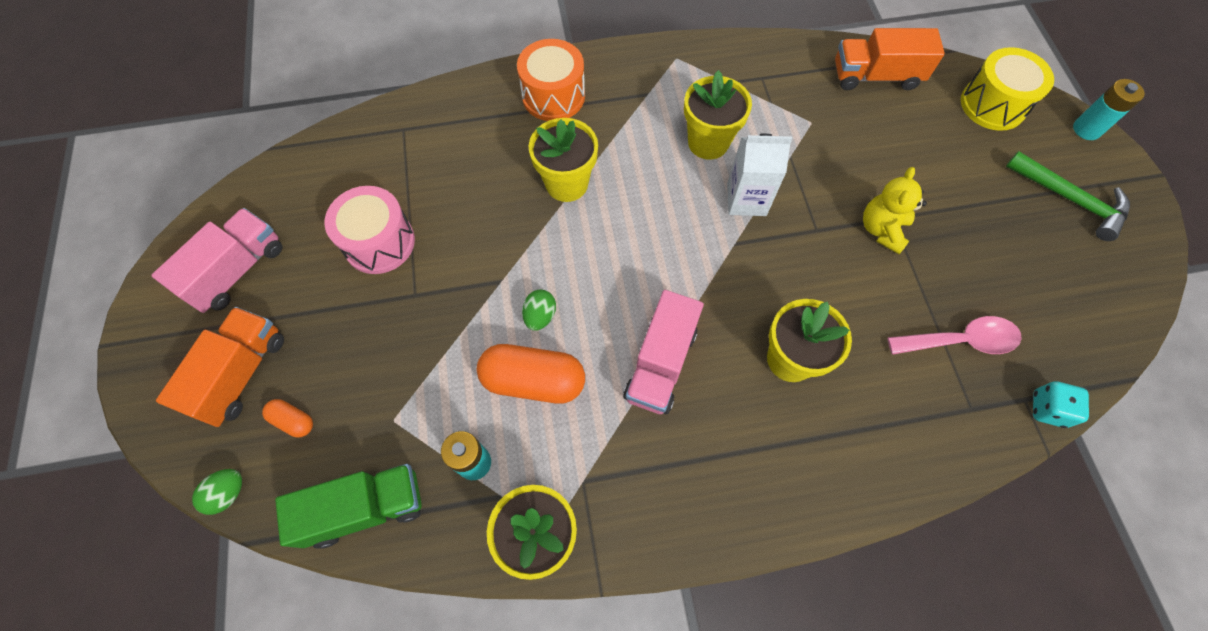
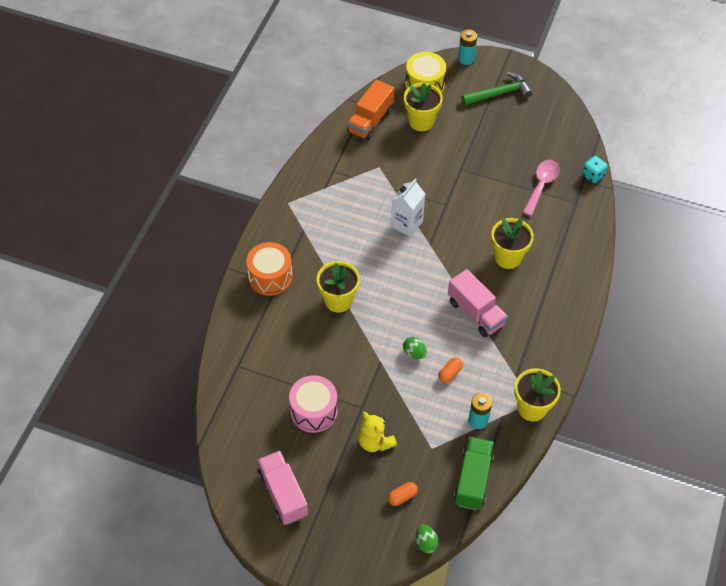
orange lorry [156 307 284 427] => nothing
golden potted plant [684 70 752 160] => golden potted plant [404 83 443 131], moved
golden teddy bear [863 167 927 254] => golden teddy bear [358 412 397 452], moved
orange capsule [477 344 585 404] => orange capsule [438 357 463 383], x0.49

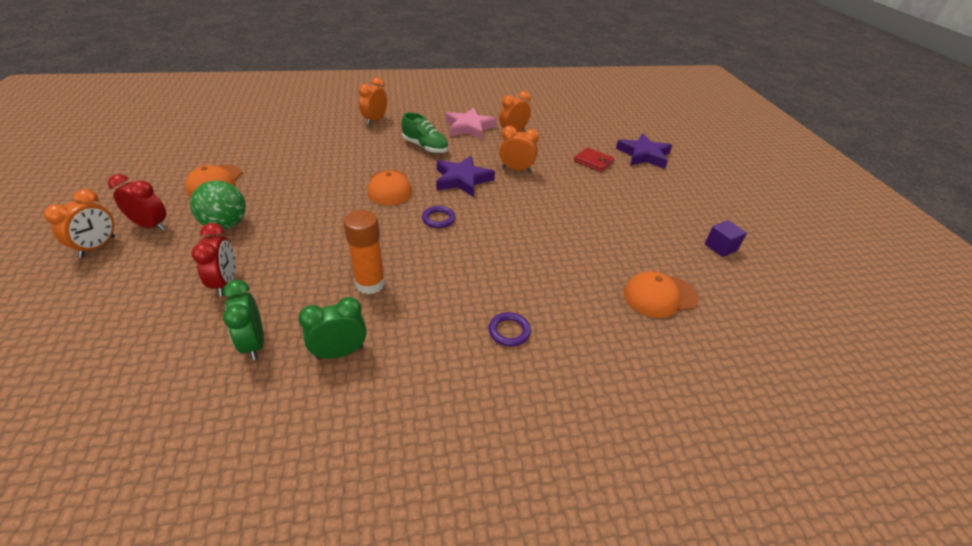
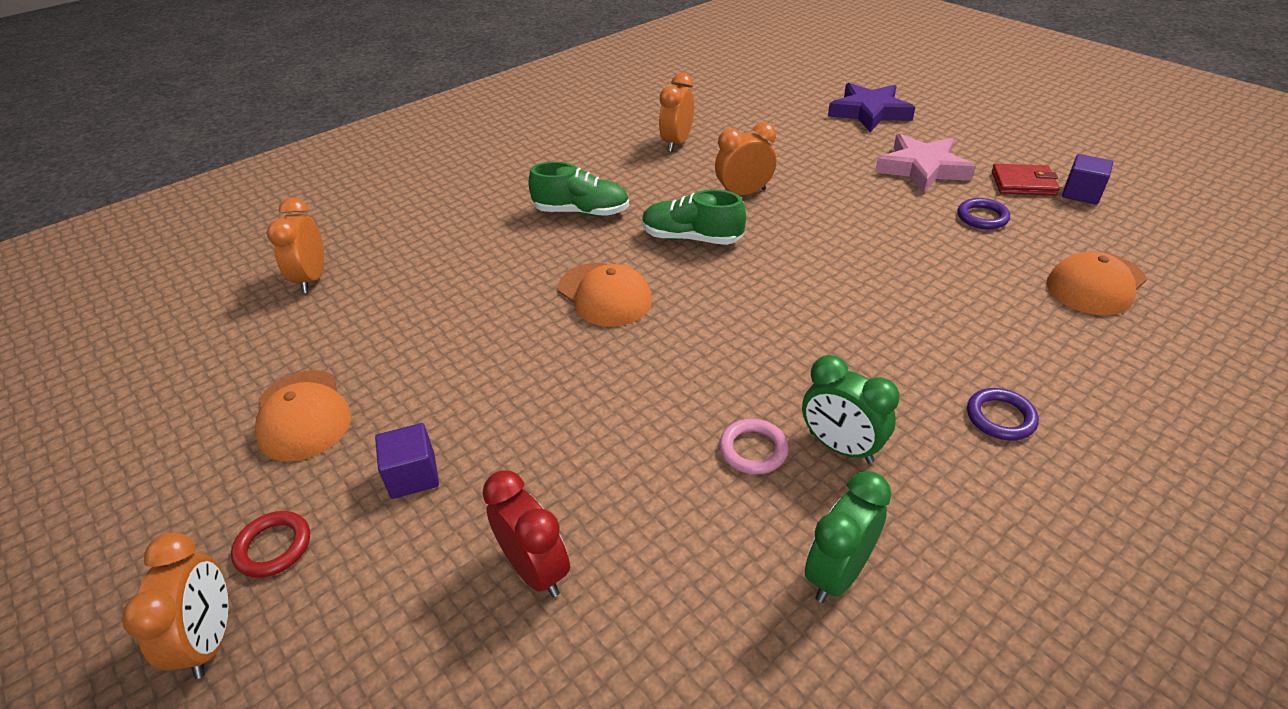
green alarm clock [223 280 264 360] => green alarm clock [802 355 900 464], moved
orange alarm clock [359 78 387 125] => orange alarm clock [267 197 324 293], moved
royal purple ring [422 206 456 228] => royal purple ring [958 198 1010 230], moved
rose-pink star shape [446 108 497 140] => rose-pink star shape [875 134 976 194], moved
red wallet [574 147 615 172] => red wallet [992 164 1060 196], moved
red alarm clock [108 174 166 231] => red ring [231 511 310 578]
green sphere [190 181 246 230] => royal purple solid cube [375 423 439 499]
orange stick of glue [343 210 385 294] => rose-pink ring [719 419 789 474]
royal purple star shape [436 156 495 197] => green sneaker [642 189 746 245]

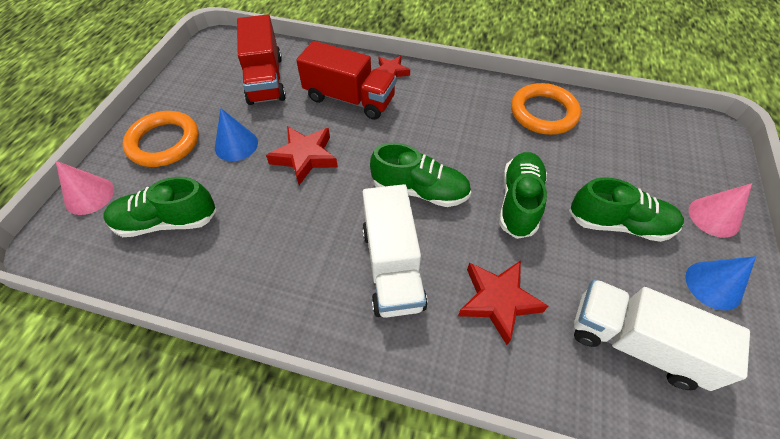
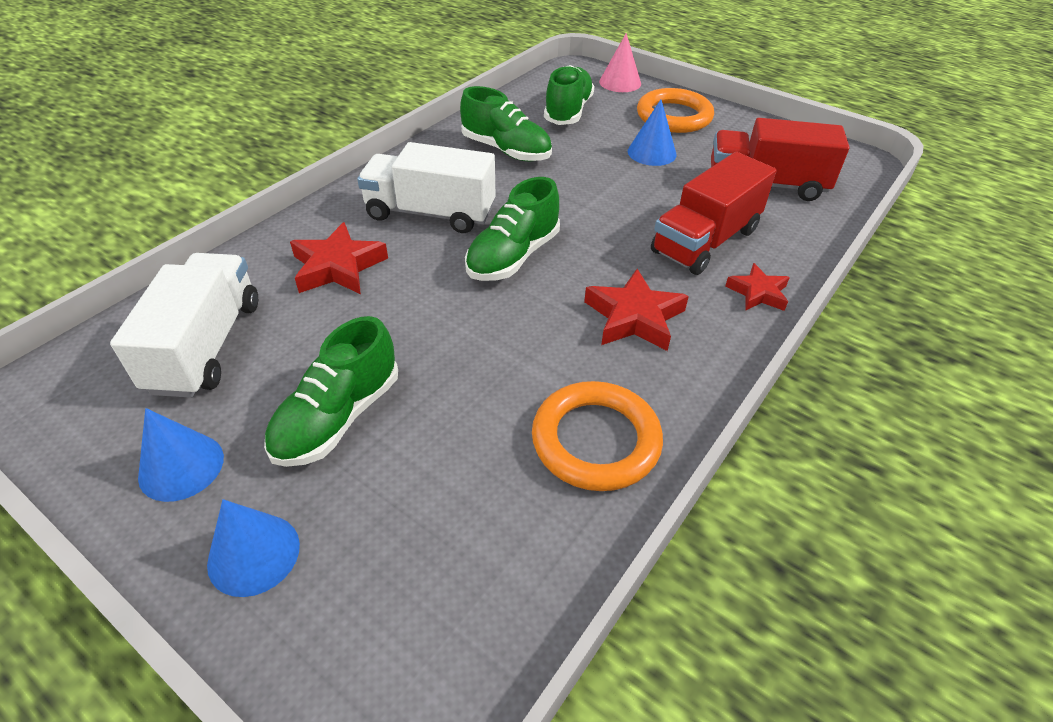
red star shape [266 126 338 185] => red star shape [584 269 689 351], moved
green sneaker [499 152 547 239] => green sneaker [460 86 552 161], moved
rose-pink solid cone [689 183 752 238] => royal blue solid cone [207 499 300 597]
snow-white lorry [574 279 750 391] => snow-white lorry [110 253 258 398], 45 degrees counterclockwise

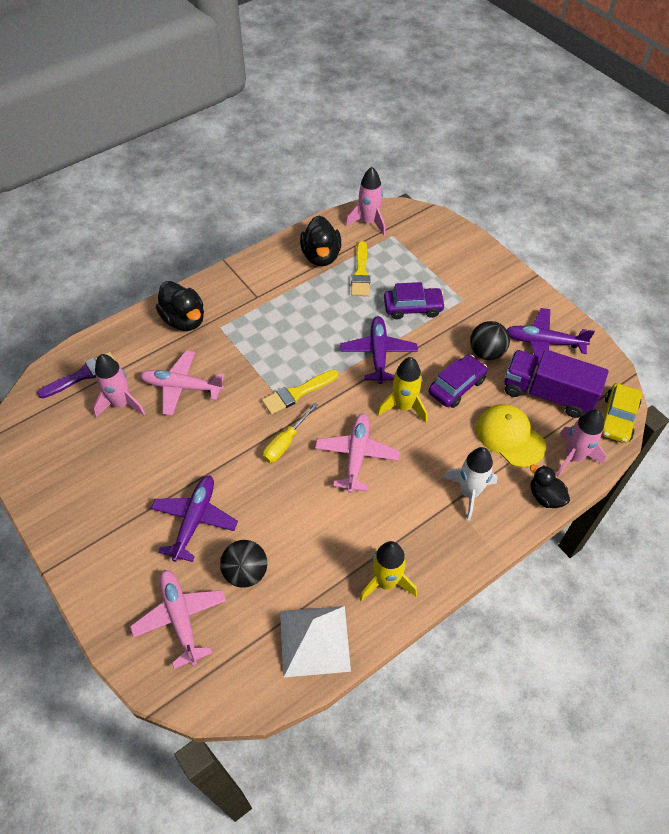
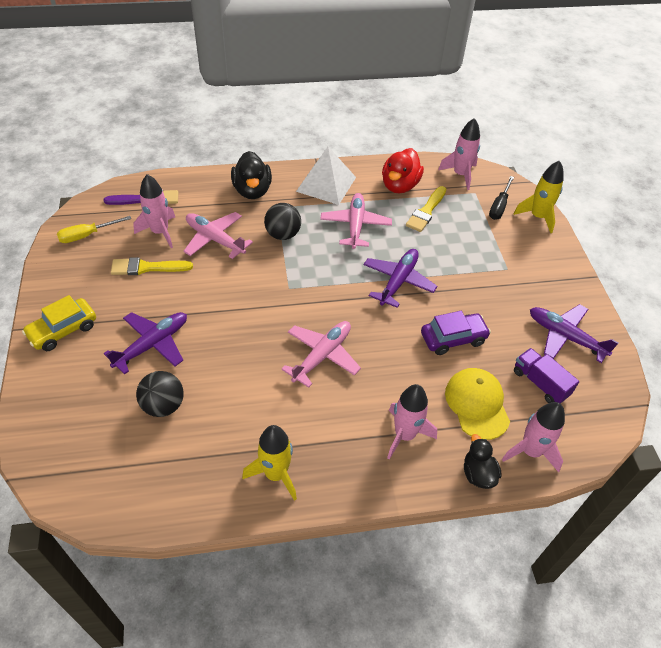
royal purple toy car [384 282 446 319] => nothing
nothing => ebony hand screwdriver [489 176 514 220]
rose-pink aeroplane [130 570 226 669] => rose-pink aeroplane [320 193 392 249], moved
golden paint brush [262 370 338 415] => golden paint brush [111 257 193 275], moved
golden hand screwdriver [263 402 318 463] => golden hand screwdriver [57 216 131 243], moved
snow-white pyramid shape [280 606 351 678] => snow-white pyramid shape [296 147 356 205], moved
golden toy rocket [377 357 427 423] => golden toy rocket [514 161 564 233], moved
ebony sphere [470 321 510 360] => ebony sphere [264 203 301 240], moved
golden toy car [602 383 642 443] => golden toy car [22 295 96 351], moved
ebony toy duck [300 215 341 266] => red toy duck [382 148 424 193]
snow-white toy rocket [443 447 498 521] => rose-pink toy rocket [387 384 437 460]
royal purple lorry [504 349 609 418] => royal purple lorry [514 348 579 404], x0.61

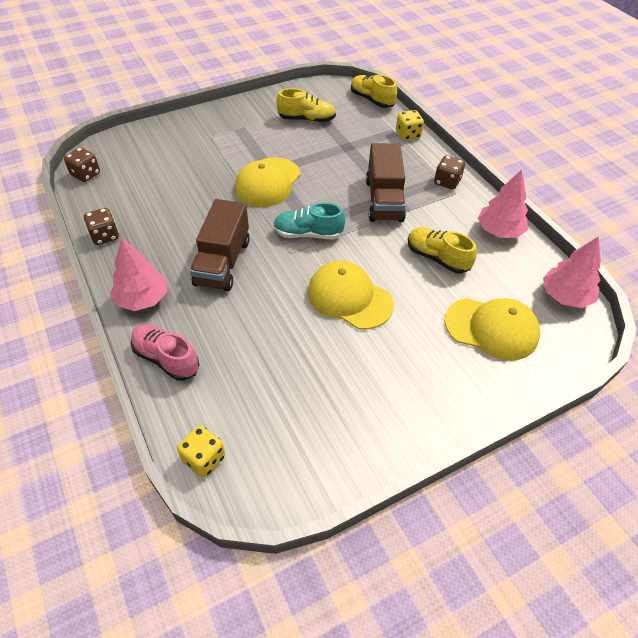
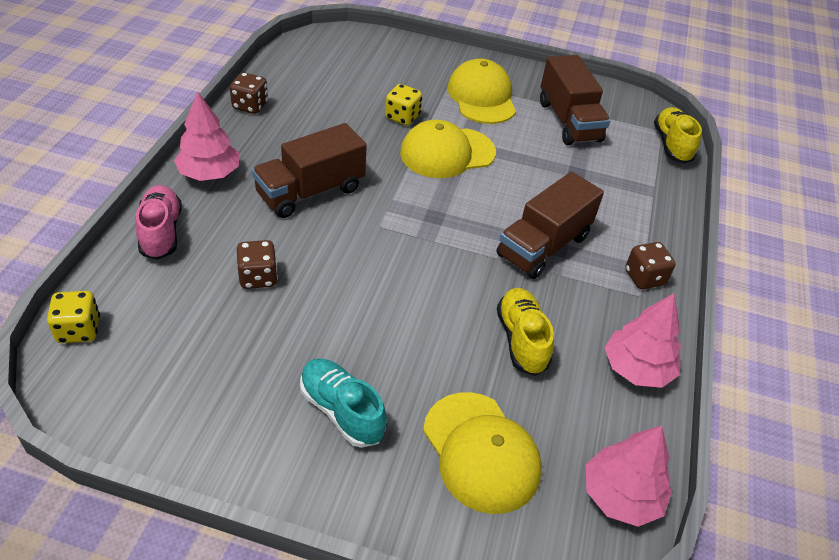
brown dice [64 147 100 182] => brown dice [237 240 278 289], moved
teal sneaker [273 203 345 239] => teal sneaker [300 359 387 448], moved
golden peaked cap [308 261 394 330] => golden peaked cap [447 58 516 124], moved
golden dice [396 110 424 140] => golden dice [385 84 422 126], moved
golden sneaker [277 88 336 123] => brown lorry [540 55 610 145]

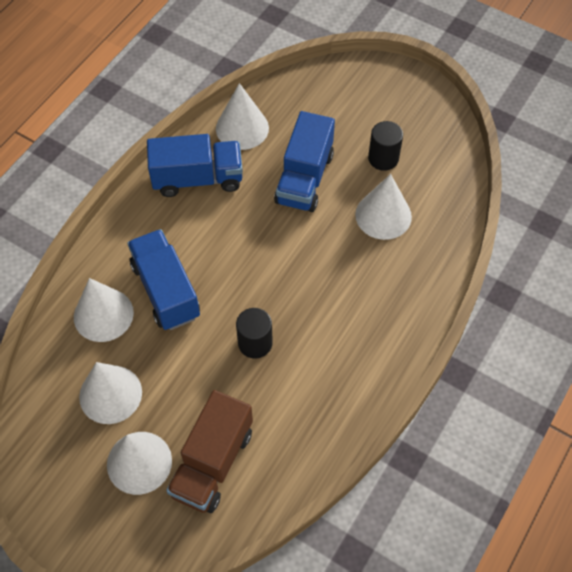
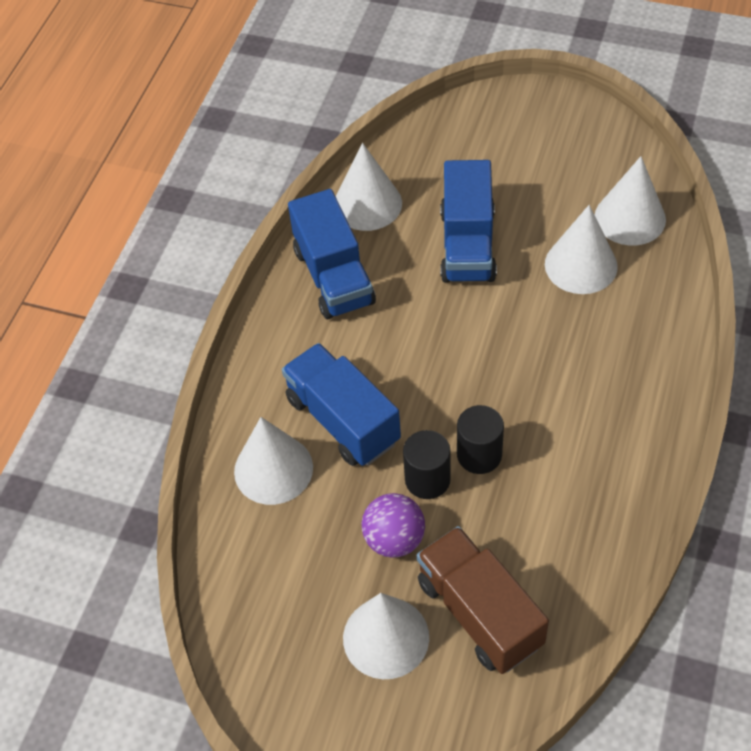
nothing => royal purple sphere [362 493 425 558]
snow-white solid cone [79 362 142 424] => snow-white solid cone [595 156 666 246], moved
ebony cylinder shape [368 121 403 171] => ebony cylinder shape [403 430 451 499], moved
royal blue lorry [147 134 243 197] => royal blue lorry [288 189 376 319], 90 degrees clockwise
brown lorry [166 390 253 513] => brown lorry [417 526 549 674], 135 degrees clockwise

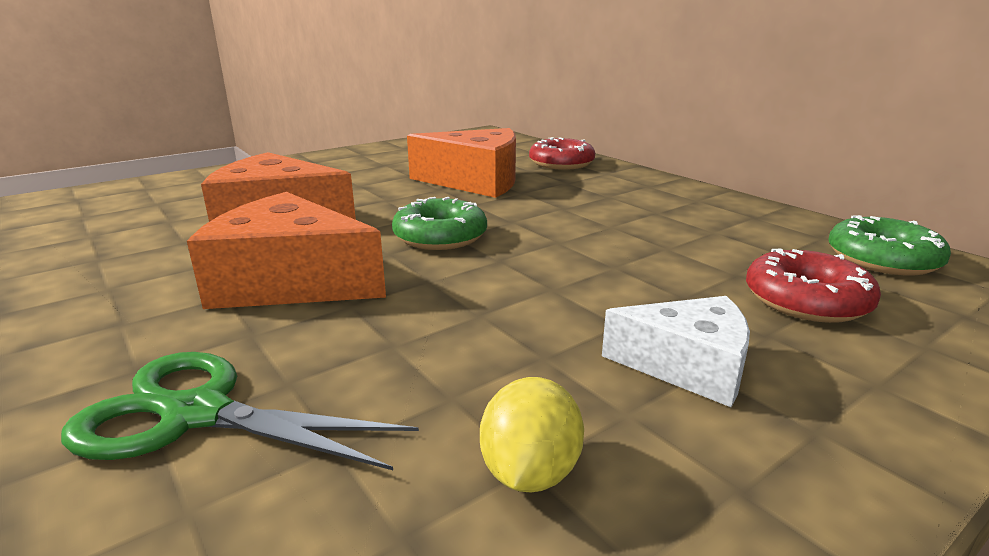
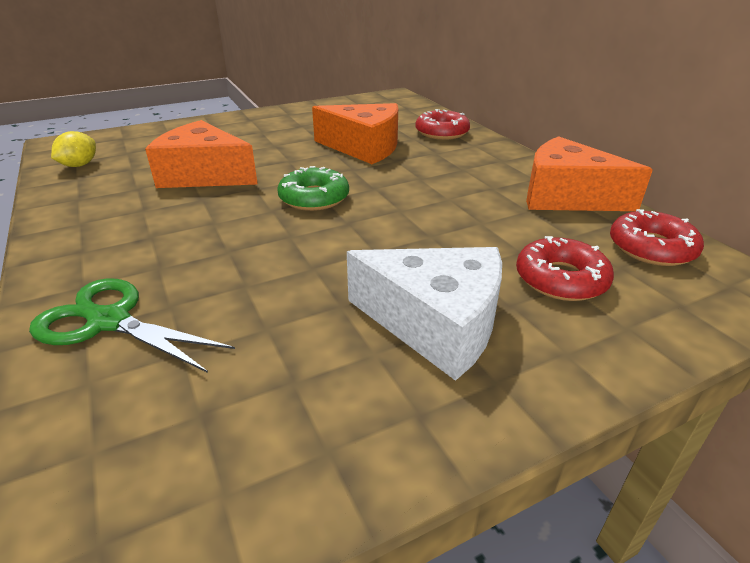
orange piece of cheese [187 192 386 309] => orange piece of cheese [526 136 653 211], moved
golden toy lemon [480 377 584 492] => golden toy lemon [51 131 96 167], moved
green donut [829 215 951 275] => red donut [610 209 704 266]
snow-white piece of cheese [602 296 750 407] => snow-white piece of cheese [347 247 502 381], x1.61

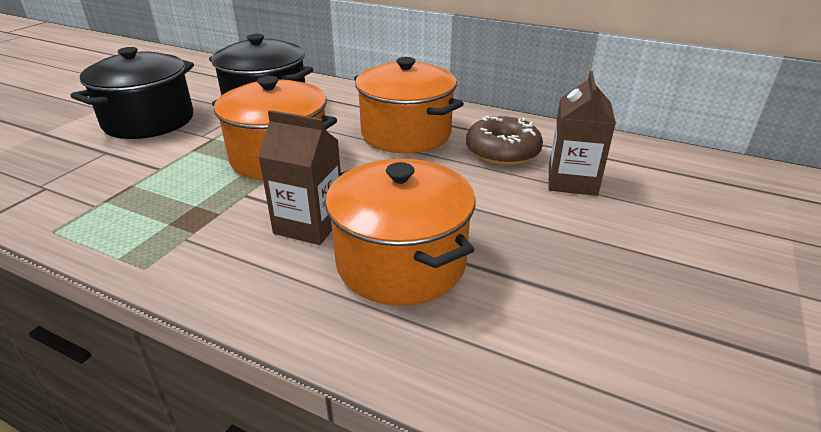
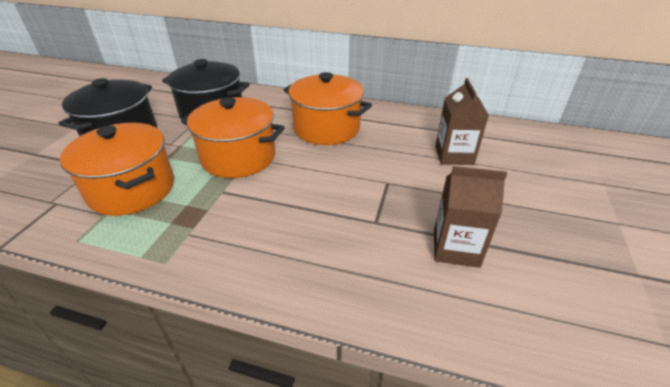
brown donut [466 115 543 166] => nothing
brown milk carton [258 110 341 245] => brown milk carton [434 166 507 268], moved
orange pot [325 159 476 305] => orange pot [60 123 174 216], moved

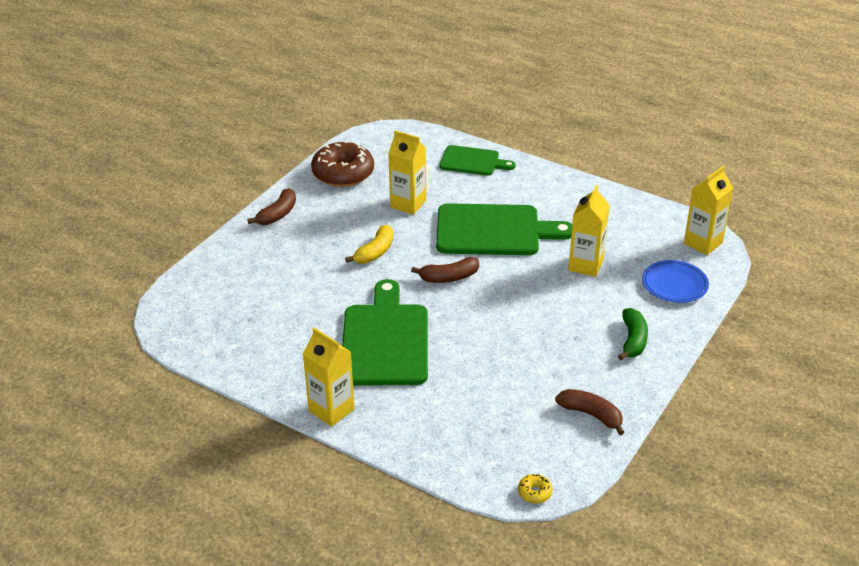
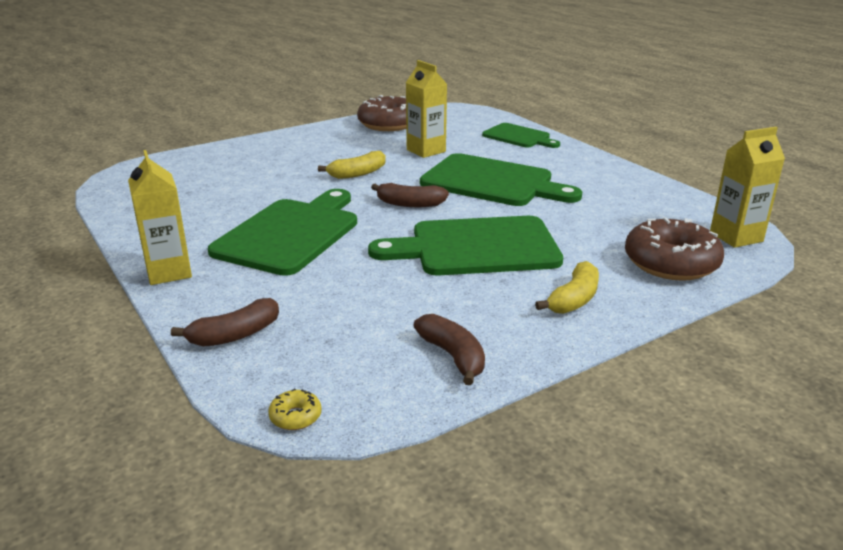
golden milk carton [568 185 610 277] => nothing
nothing => green bread board [368 216 563 276]
brown banana [247 188 296 225] => brown banana [171 298 279 347], moved
royal blue plate [642 260 709 303] => brown donut [625 218 724 281]
green banana [618 308 648 360] => golden banana [535 261 599 314]

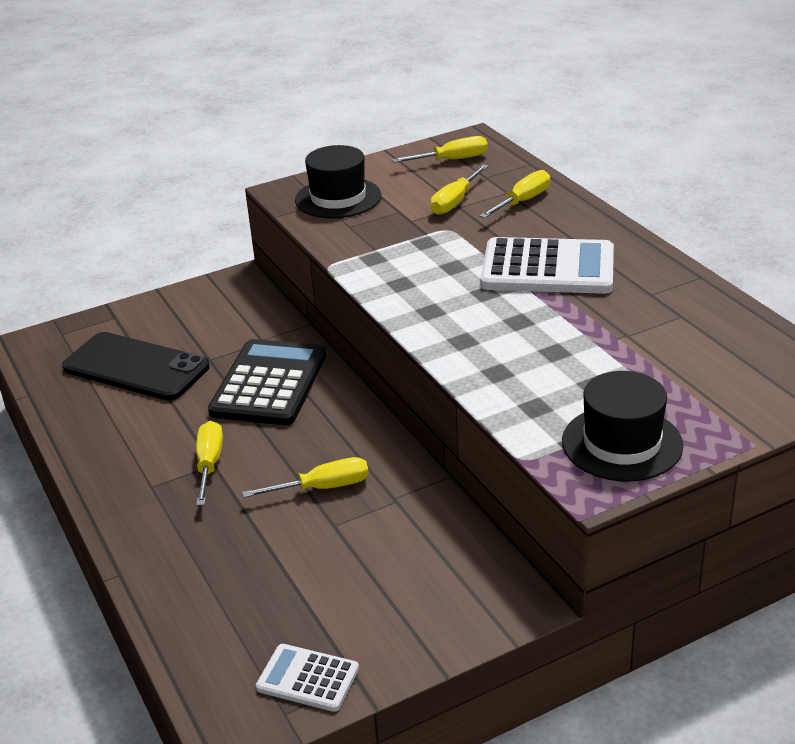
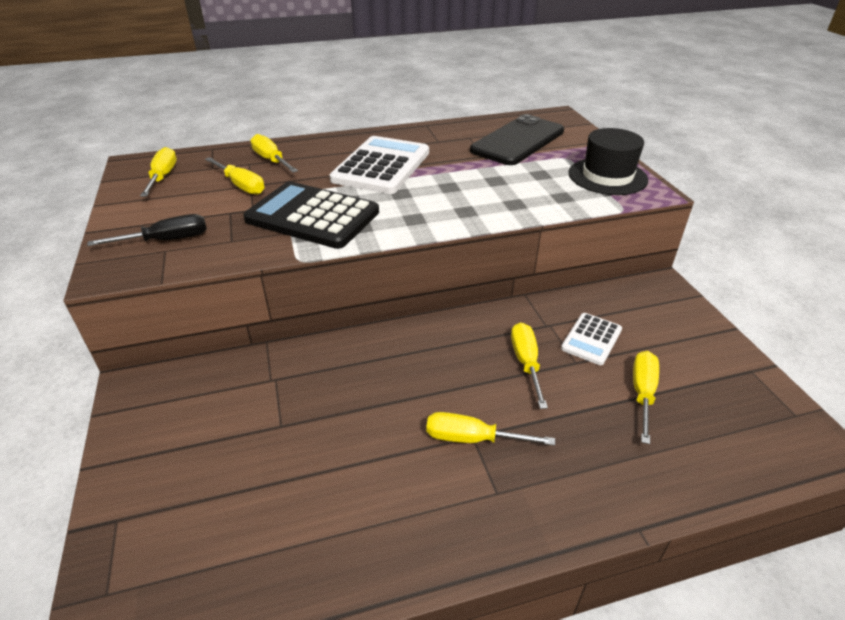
nothing => golden hand screwdriver [633 351 659 444]
ebony phone [62 332 210 401] => ebony phone [470 114 564 165], moved
ebony calculator [208 339 326 425] => ebony calculator [243 181 379 249], moved
snow-white calculator [256 644 359 712] => snow-white calculator [561 313 622 365], moved
ebony hat [295 145 381 218] => ebony hand screwdriver [87 214 207 246]

